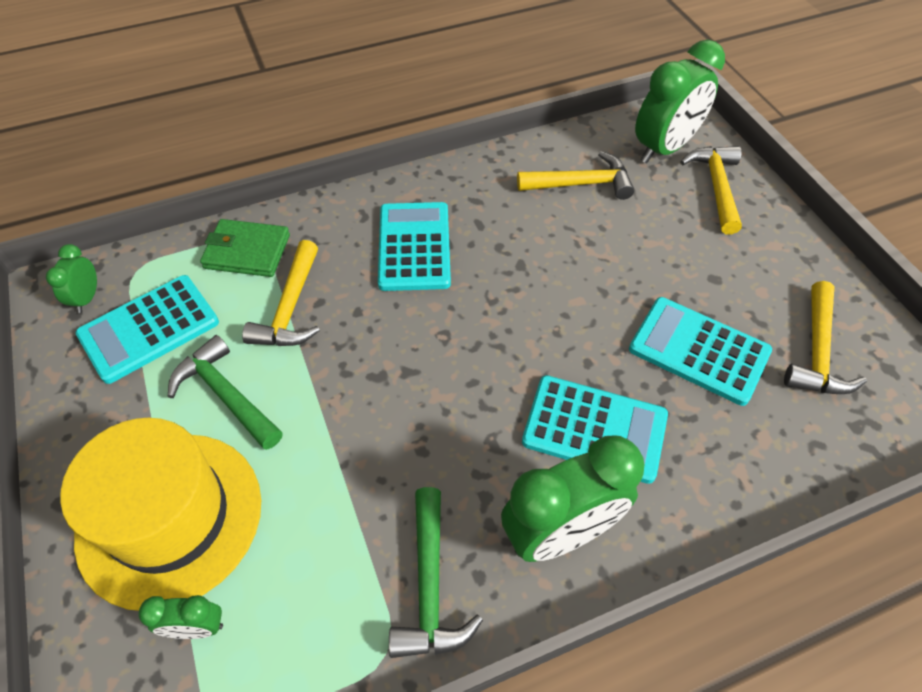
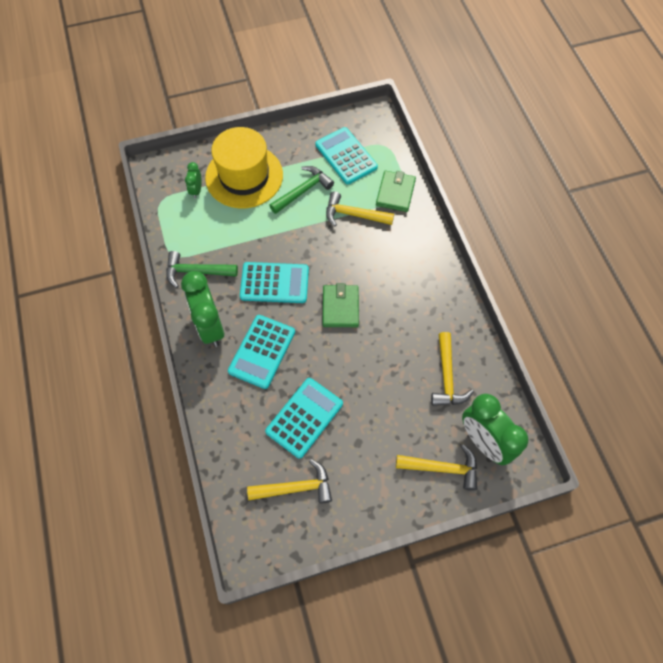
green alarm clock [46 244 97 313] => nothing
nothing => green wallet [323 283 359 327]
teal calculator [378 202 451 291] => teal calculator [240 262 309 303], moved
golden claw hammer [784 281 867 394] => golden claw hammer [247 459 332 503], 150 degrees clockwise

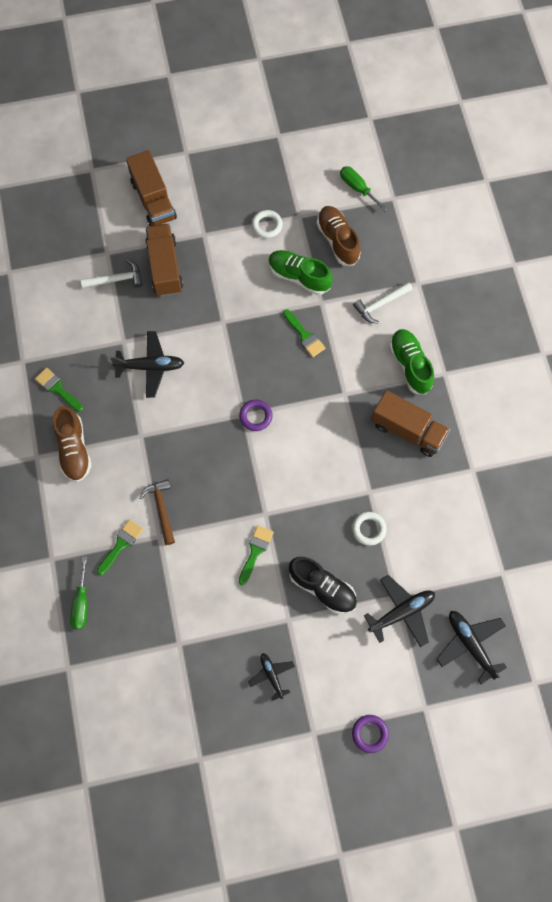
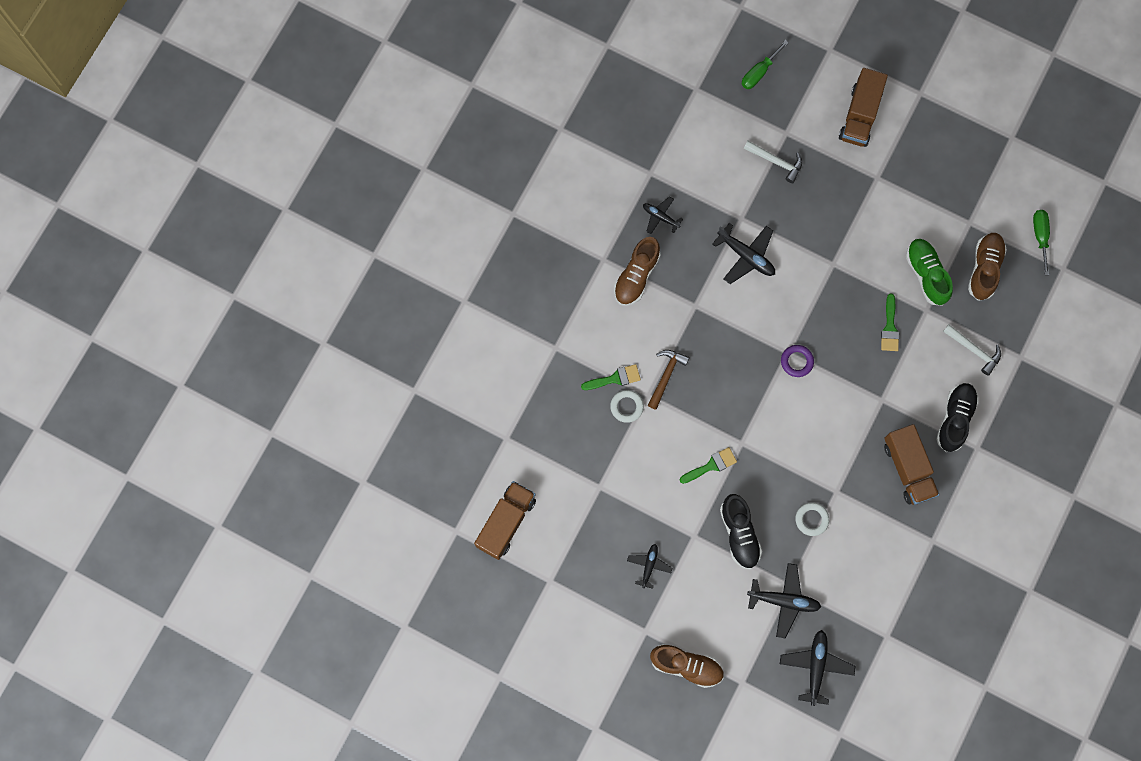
green hand screwdriver [70 557 88 629] => green hand screwdriver [741 40 789 89], moved
brown lorry [145 223 183 297] => brown lorry [474 481 536 560], moved
snow-white ring [252 210 283 238] => snow-white ring [610 390 644 423], moved
green paint brush [35 368 83 412] => ebony aeroplane [643 196 683 234]
royal purple ring [352 715 389 753] => brown sneaker [650 644 724 688]
green sneaker [389 329 434 395] => ebony sneaker [936 383 979 452]
snow-white claw hammer [353 282 413 323] => snow-white claw hammer [943 325 1001 376], 150 degrees counterclockwise

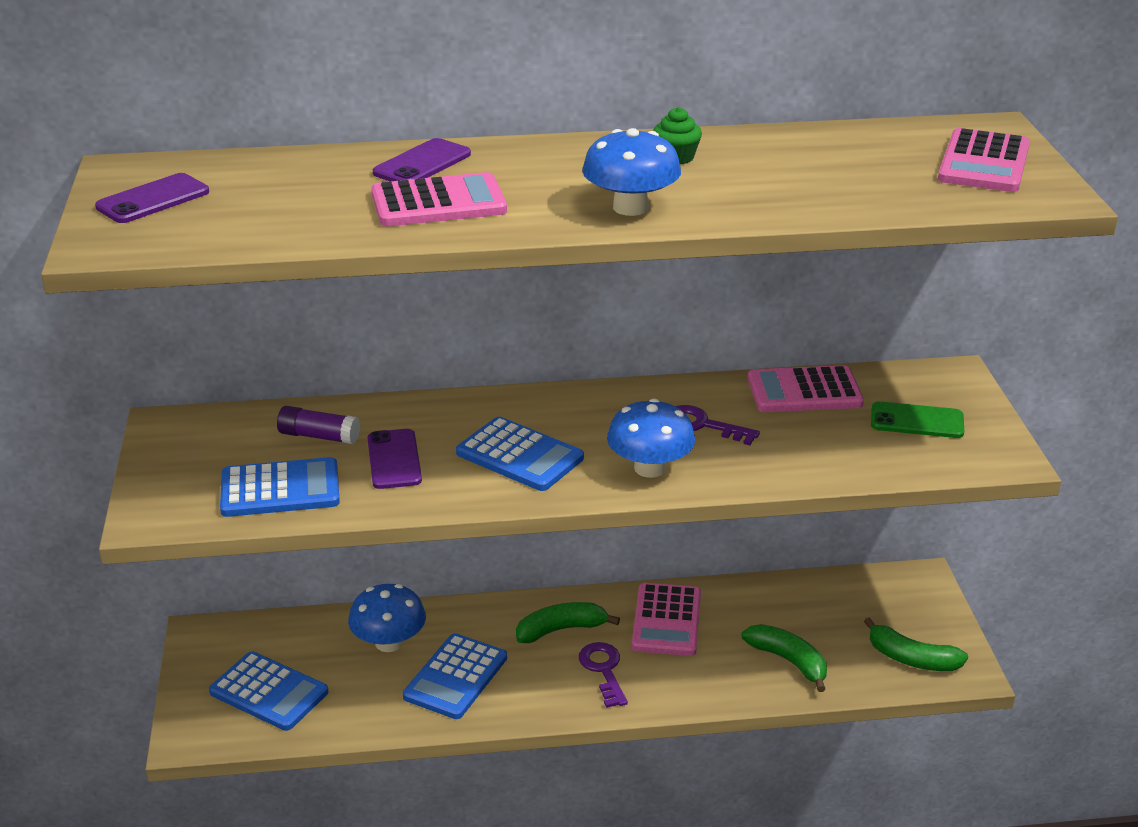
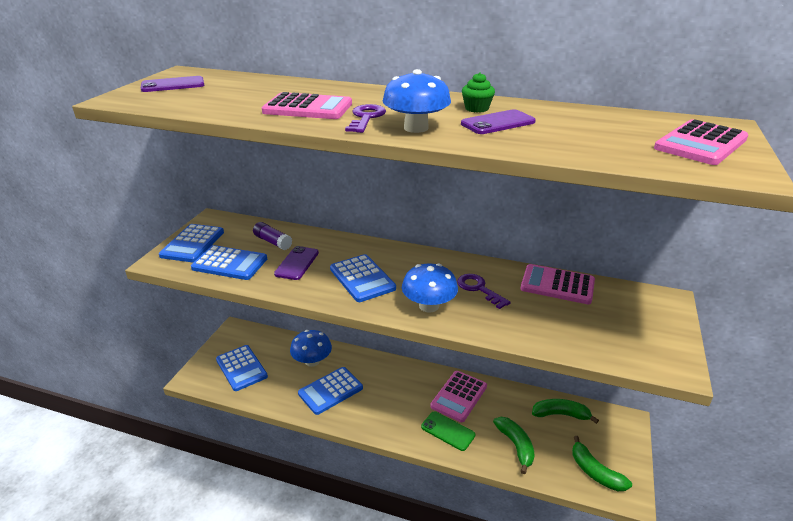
nothing => royal blue calculator [159 224 224 262]
royal purple phone [373 138 471 181] => royal purple phone [461 109 536 134], moved
green banana [516 602 620 643] => green banana [532 399 599 424], moved
royal purple door key [579 642 628 708] => royal purple door key [345 104 386 133], moved
green phone [871 401 964 438] => green phone [421 411 475 451], moved

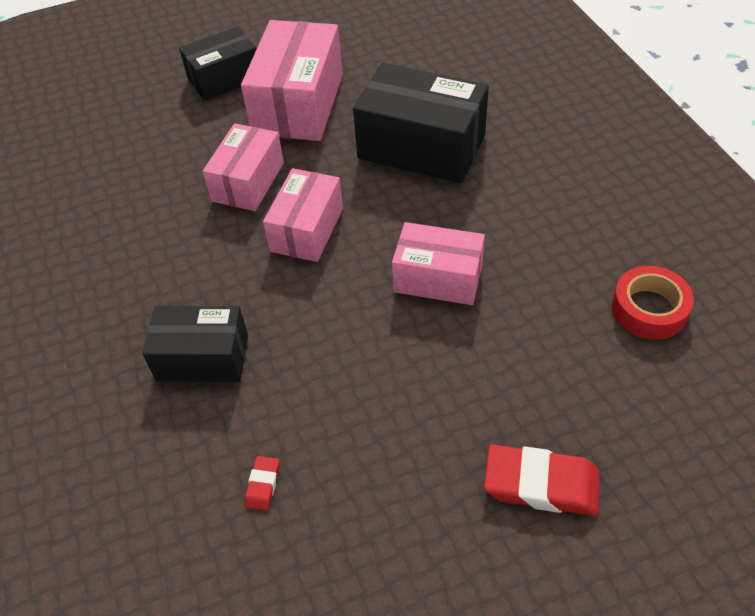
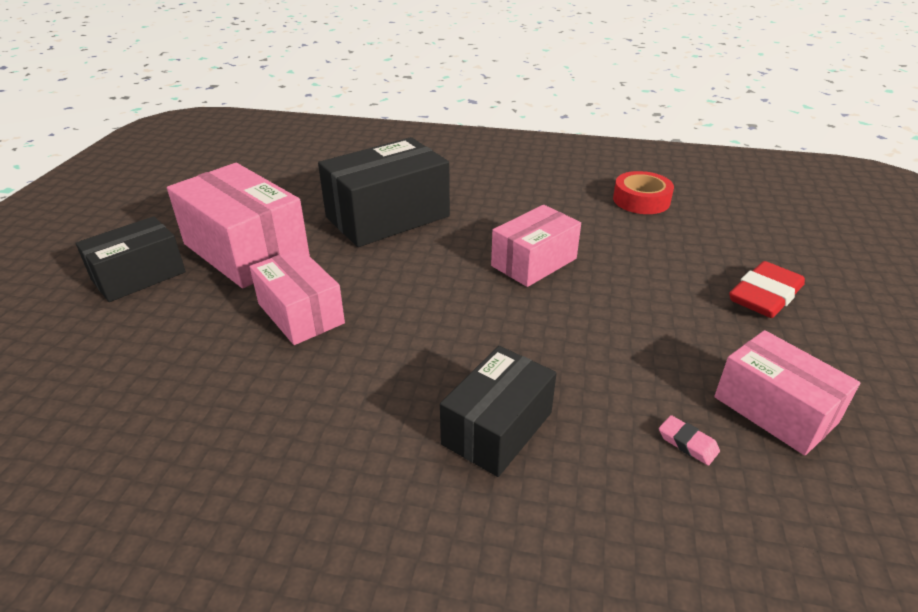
rose-pink box [263 168 343 262] => rose-pink box [714 330 860 456], moved
red eraser [245 456 279 511] => rose-pink eraser [659 415 720 466]
ebony box [179 26 257 101] => ebony box [76 216 186 302], 45 degrees clockwise

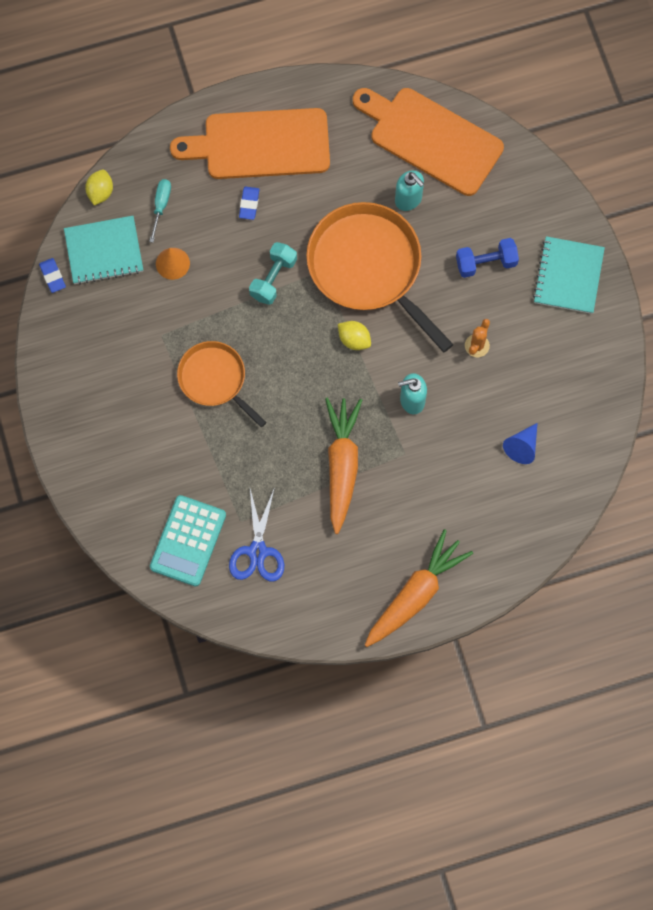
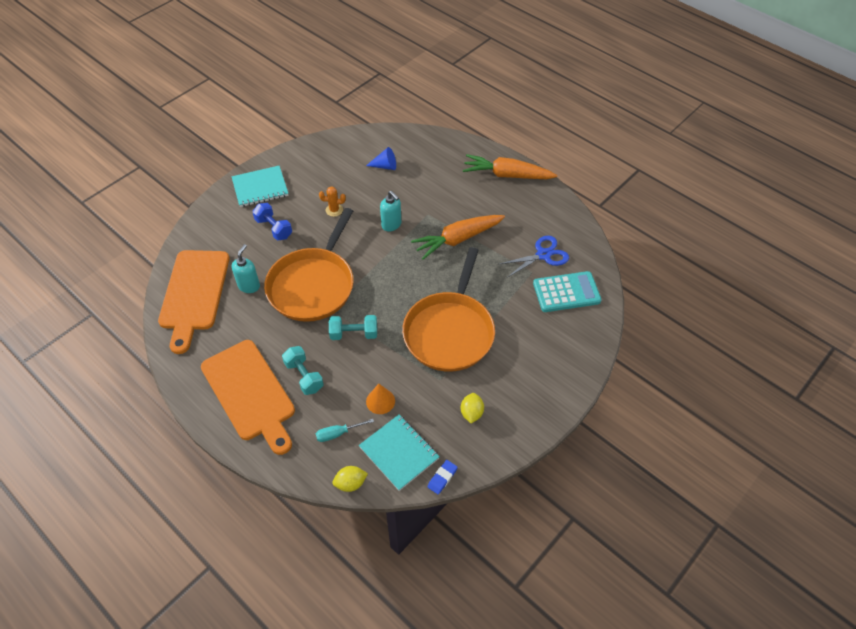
golden toy lemon [338 321 371 350] => golden toy lemon [461 393 484 423], moved
royal blue eraser [239 187 259 220] => teal free weight [282 346 324 395]
orange pan [177 341 267 427] => orange pan [402 247 495 372], x1.71

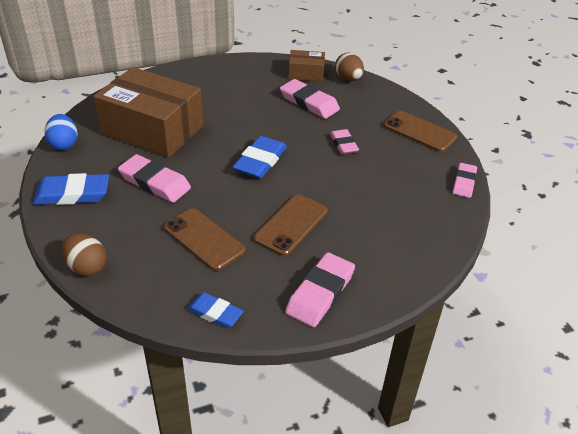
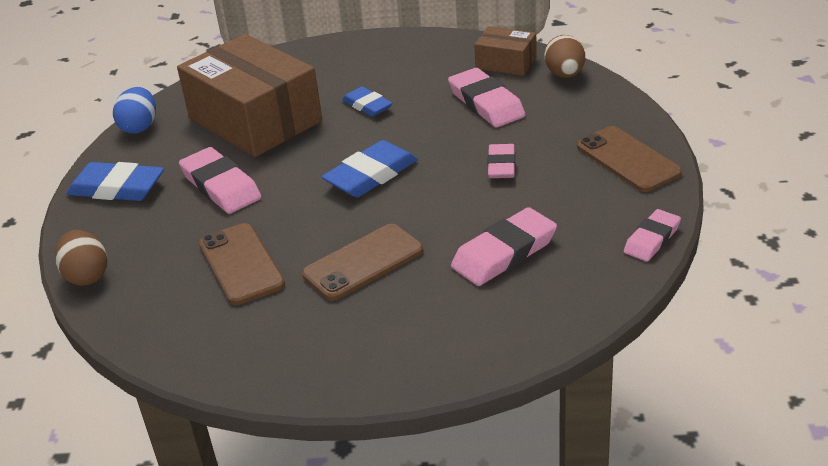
royal blue eraser [187 292 243 328] => royal blue eraser [342 87 393 117], moved
rose-pink eraser [285 252 355 327] => rose-pink eraser [451 207 557 286], moved

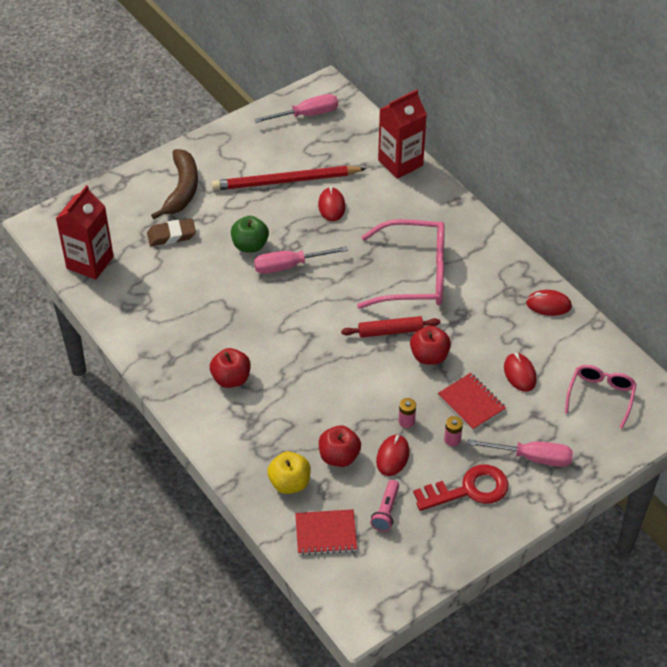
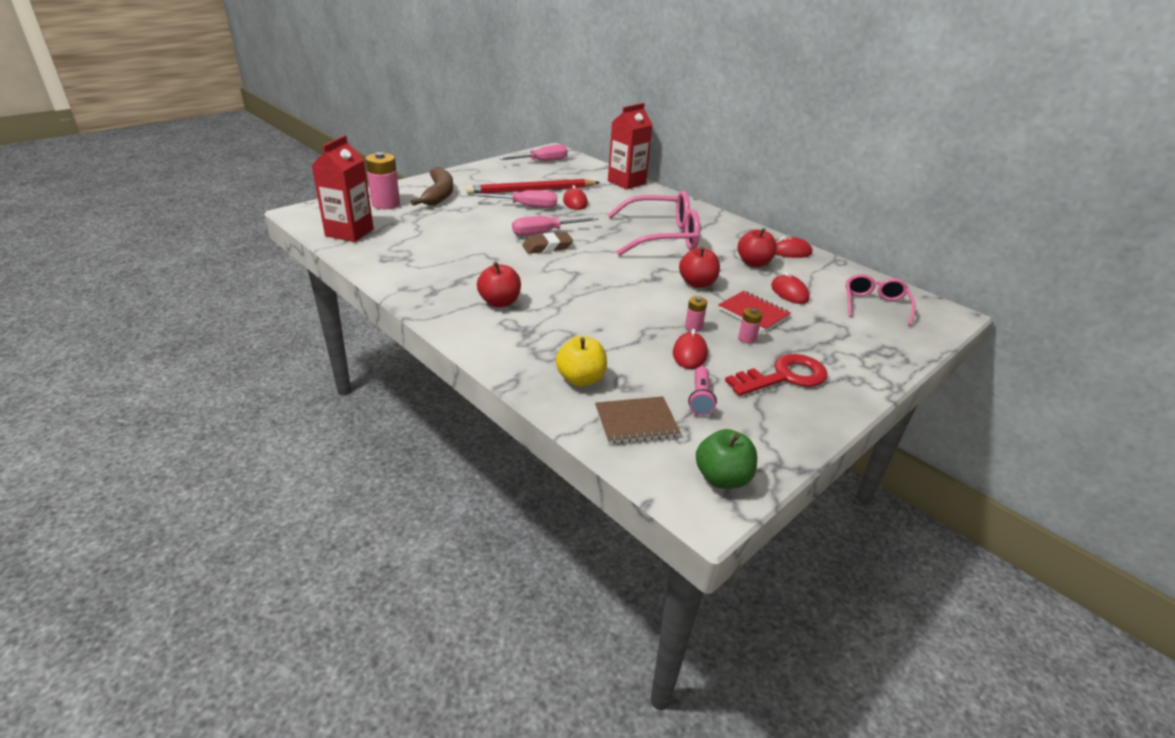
red rolling pin [341 316 440 338] => nothing
nothing => rose-pink AA battery [365 152 400 209]
brown eraser [147 219 196 246] => brown eraser [522 232 573 254], moved
green apple fruit [231 216 269 253] => green apple fruit [696 429 757 489], moved
red apple fruit [319 425 361 467] => red apple fruit [738 228 777 267], moved
rose-pink hand screwdriver [467 439 573 467] => rose-pink hand screwdriver [473 190 557 208], moved
red notepad [295 509 357 555] => brown notepad [595 396 681 444]

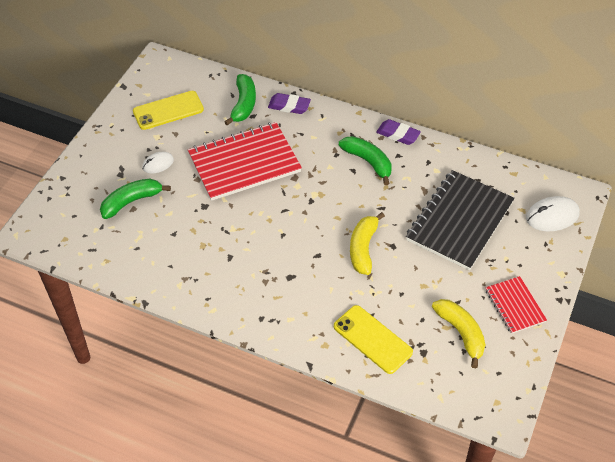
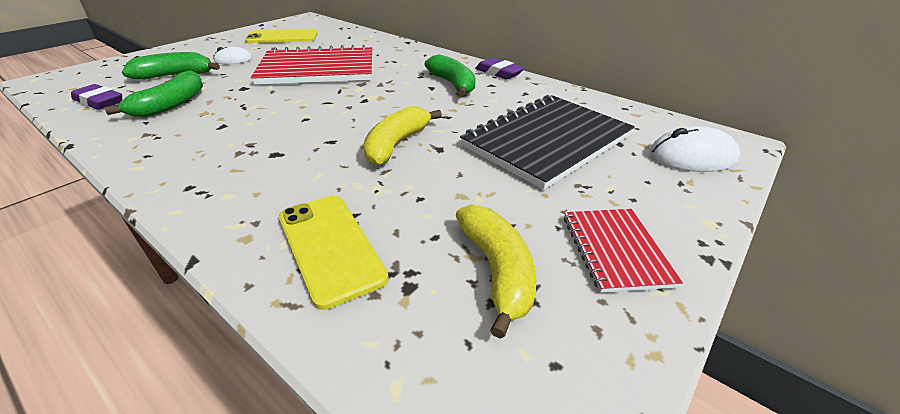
green banana [225 74 256 125] => green banana [104 70 203 118], moved
royal purple eraser [268 93 311 114] => royal purple eraser [71 84 122 110], moved

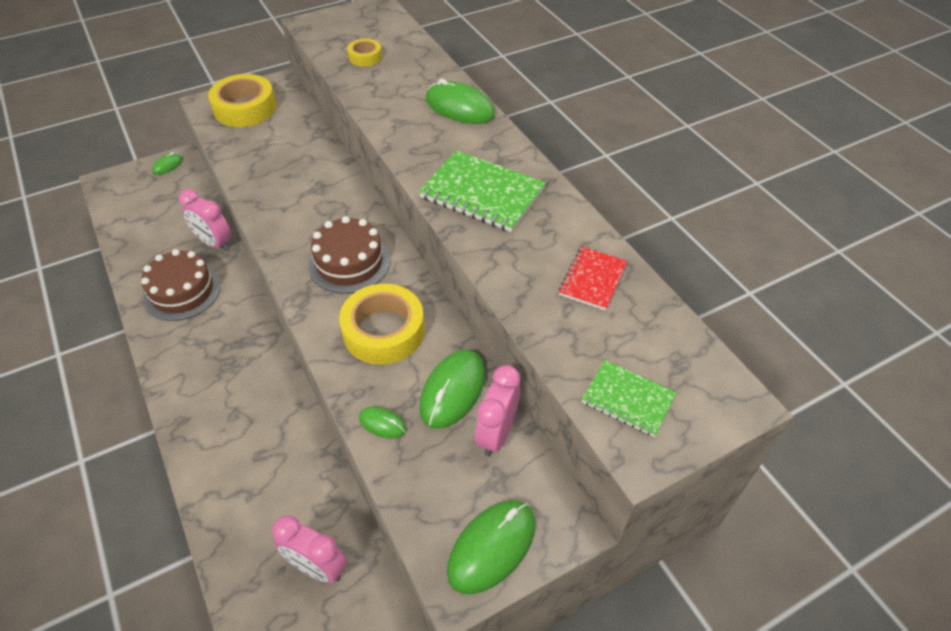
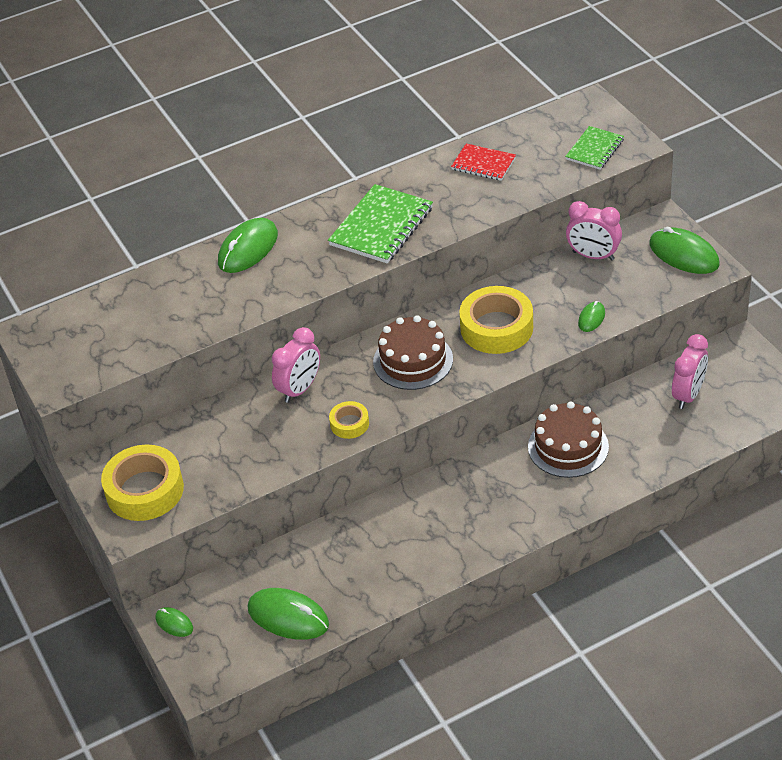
brown gateau [141 249 221 321] => brown gateau [528 402 609 478], moved
rose-pink alarm clock [179 189 231 251] => rose-pink alarm clock [272 327 320 403], moved
golden roll of tape [347 39 382 67] => golden roll of tape [329 401 369 439], moved
green PC mouse [419 350 485 429] => green PC mouse [247 588 329 640], moved

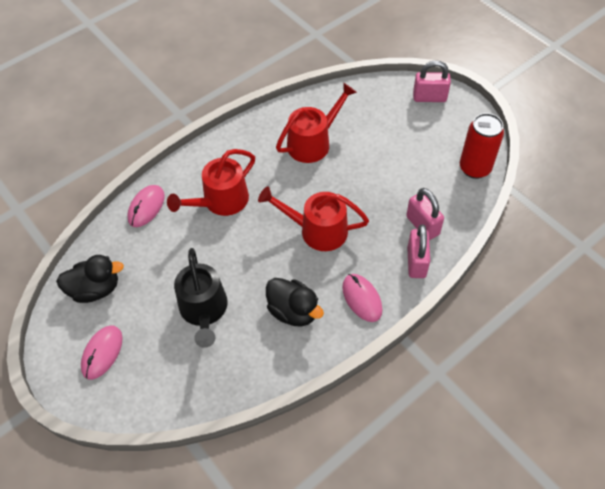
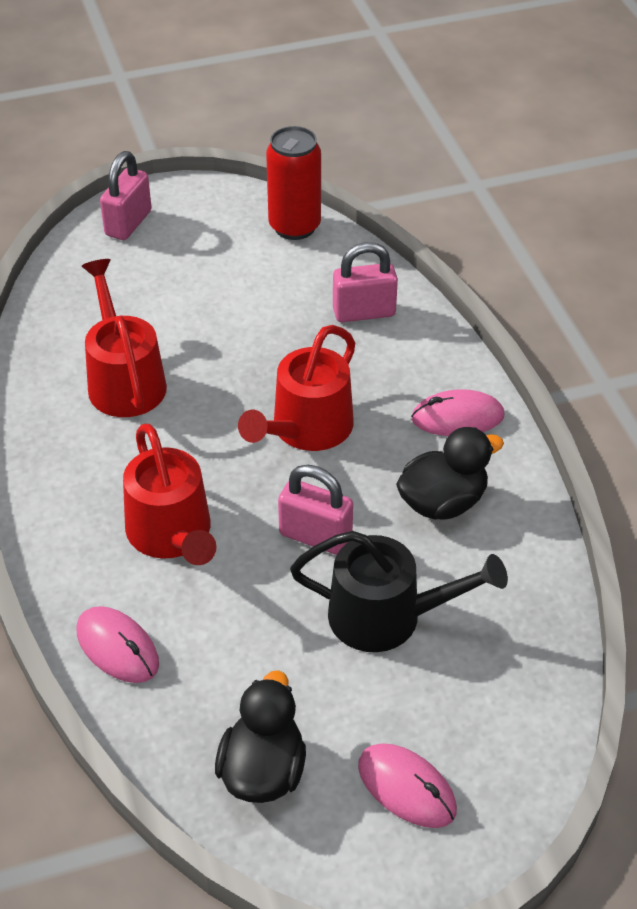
rose-pink padlock [407 224 430 278] => rose-pink padlock [278 465 353 555], moved

